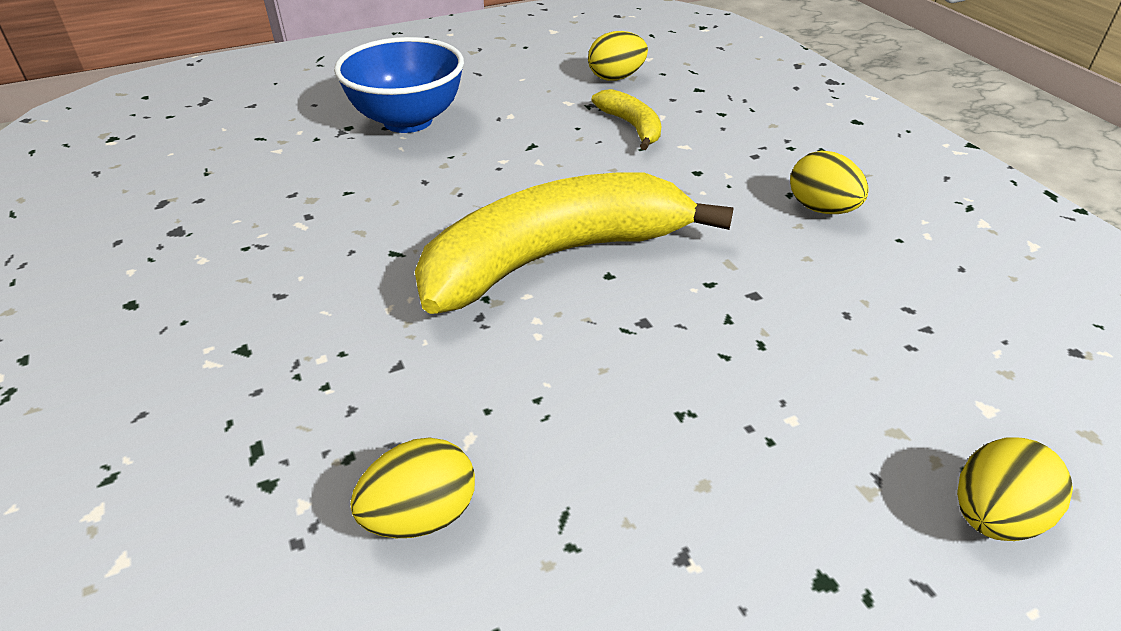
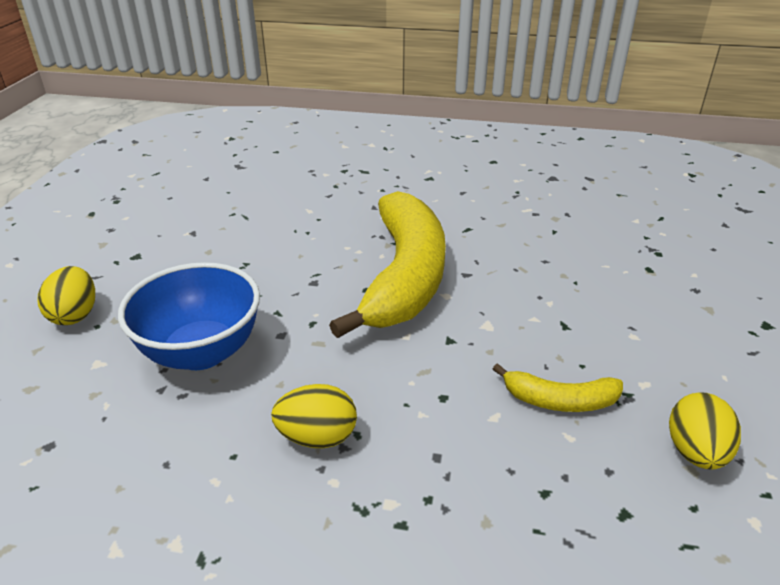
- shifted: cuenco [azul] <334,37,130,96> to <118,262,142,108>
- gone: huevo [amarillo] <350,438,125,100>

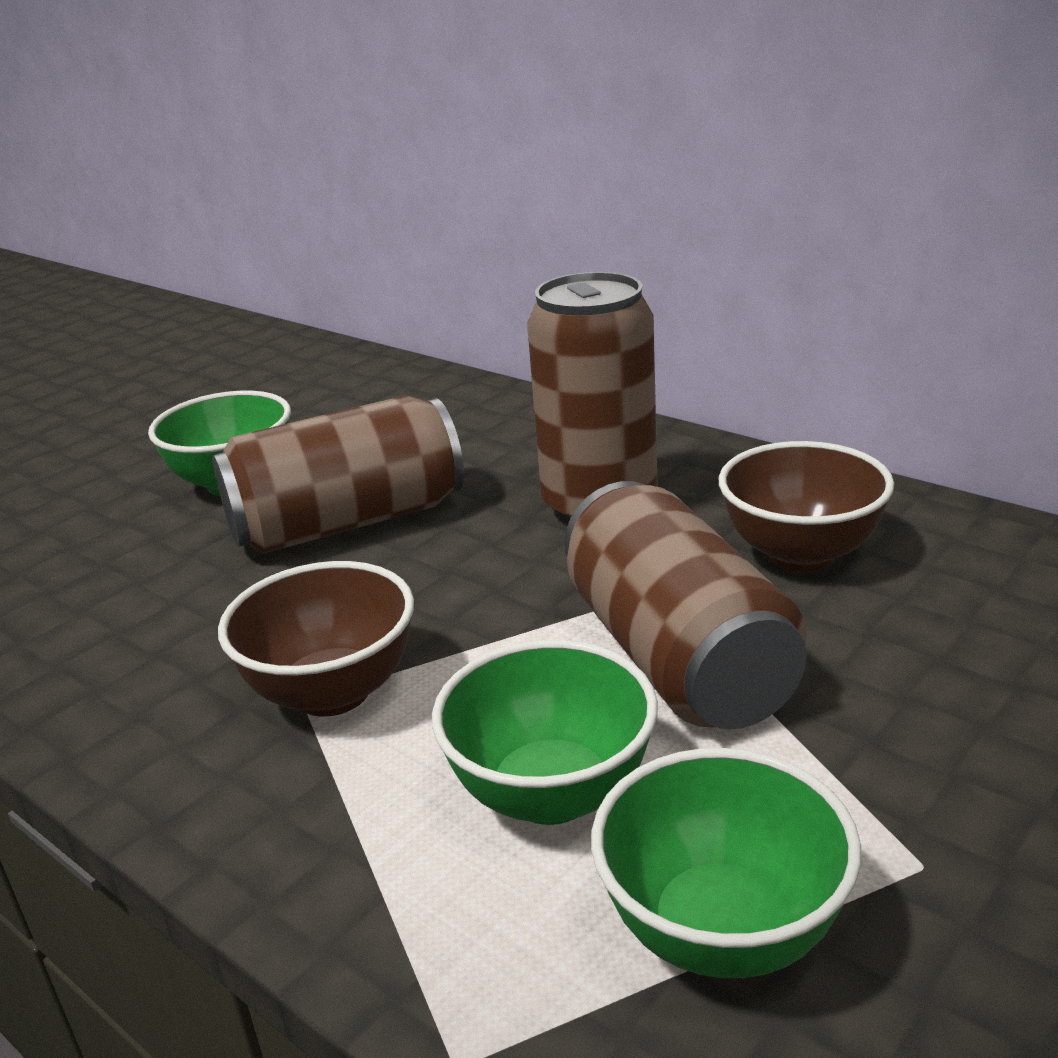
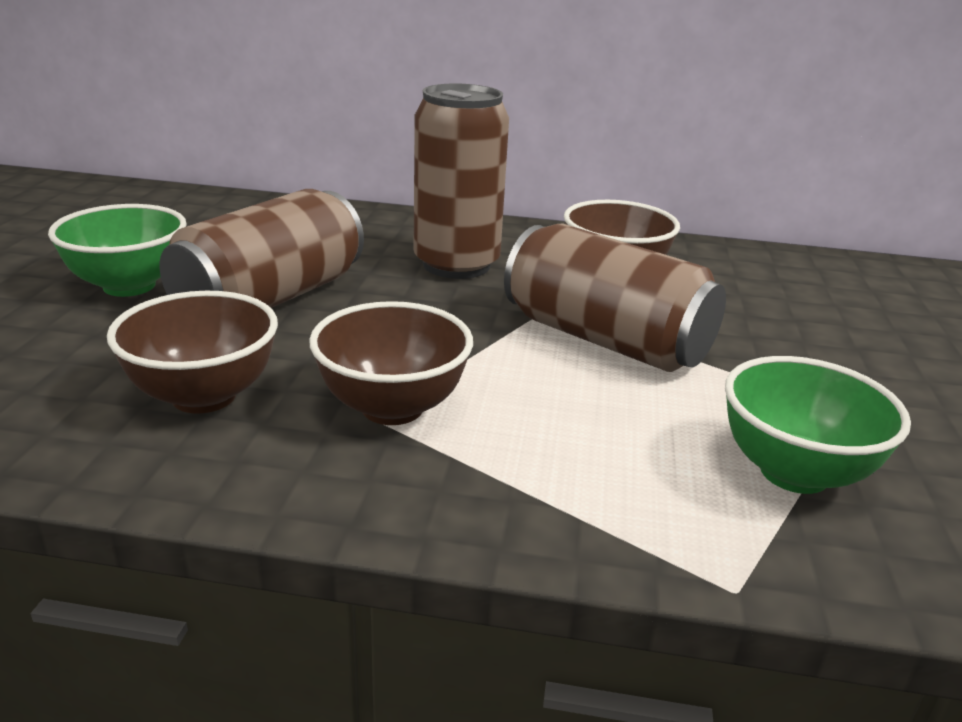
- gone: cuenco [verde] <432,640,226,185>
- new: cuenco [marrón] <107,291,171,123>

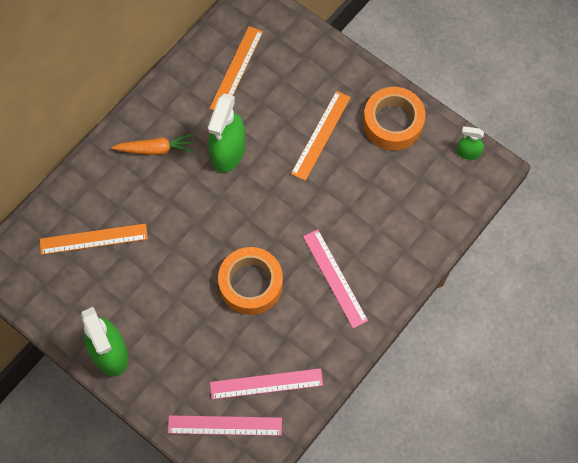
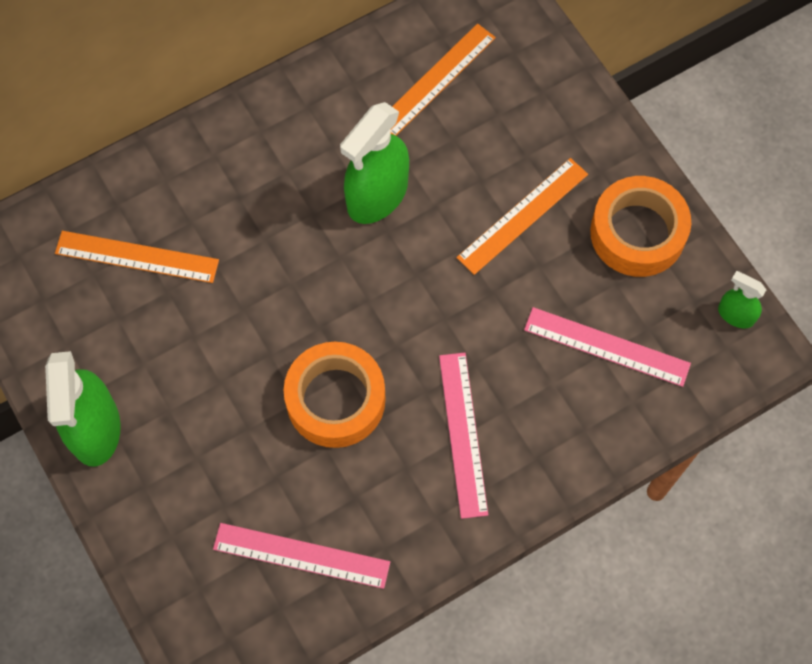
- gone: zanahoria [naranja] <111,133,83,22>
- shifted: regla [rosa] <168,415,114,21> to <524,307,167,80>

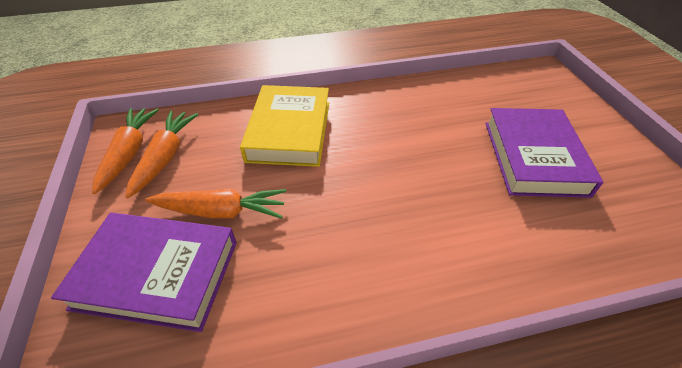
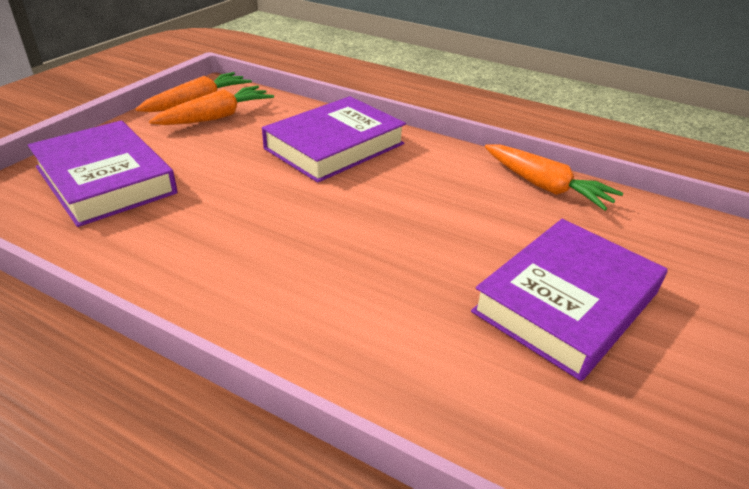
- repainted: libro [amarillo] <240,85,89,82> to libro [morado] <262,96,144,87>
- shifted: zanahoria [naranja] <145,189,141,30> to <485,144,138,67>

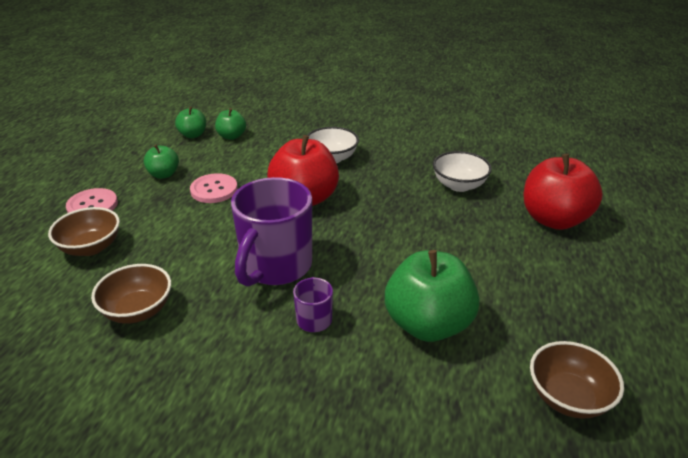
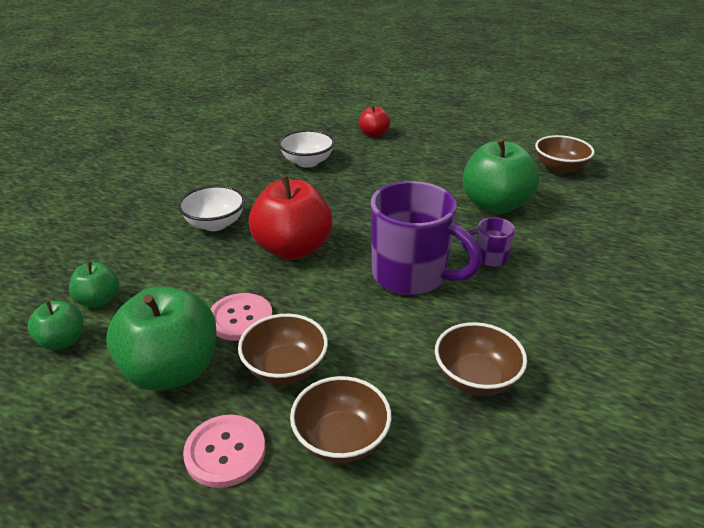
- scaled: manzana [verde] <144,145,35,34> = <106,286,110,105> x1.94
- scaled: manzana [rojo] <523,154,80,76> = <359,105,31,32> x0.52
- new: cuenco [marrón] <238,314,90,71>

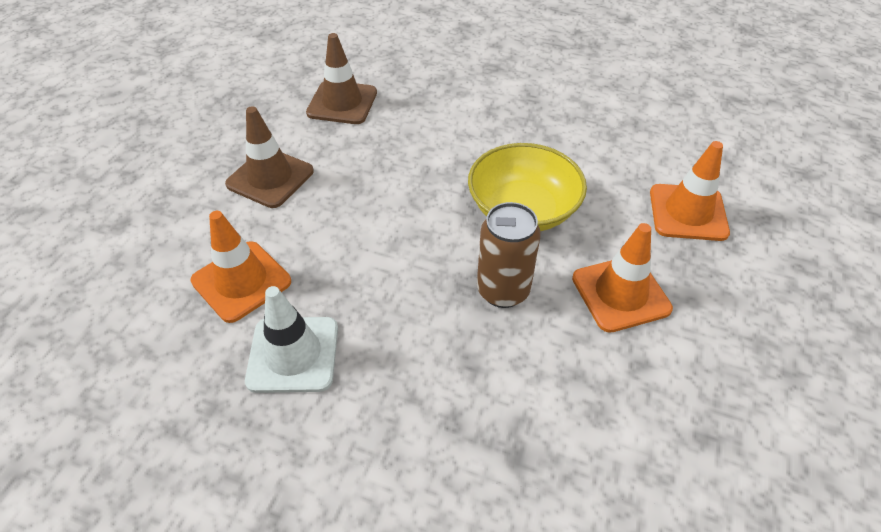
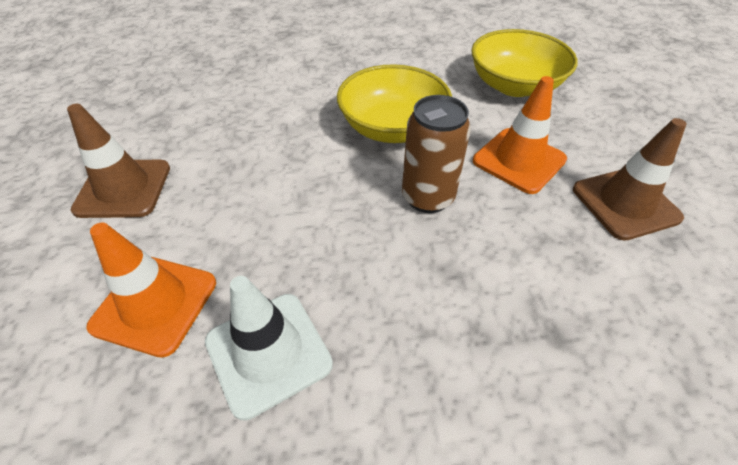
- shifted: cono de tráfico [marrón] <306,33,71,91> to <573,118,113,123>
- swapped: cono de tráfico [naranja] <650,141,80,100> to cuenco [amarillo] <471,29,107,68>

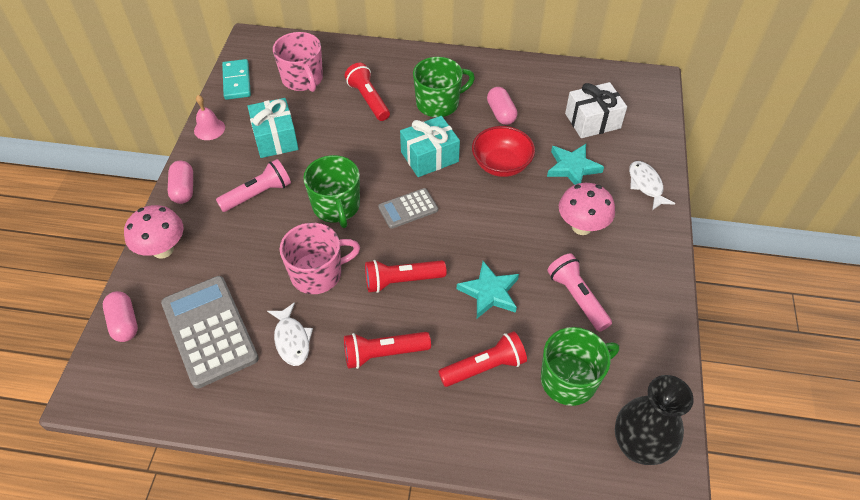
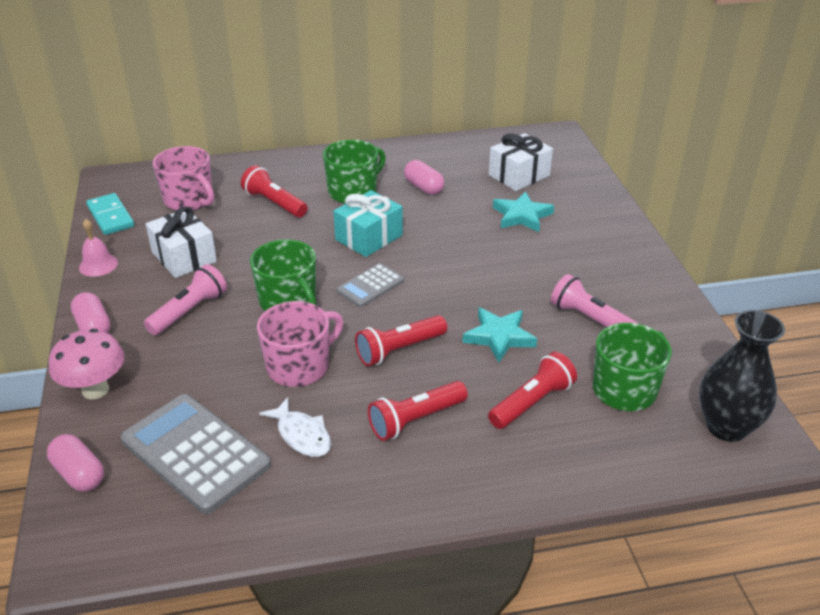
- repainted: regalo [turquesa] <248,98,51,60> to regalo [blanco] <146,206,71,72>
- gone: cuenco [rojo] <472,126,63,51>
- gone: pez [blanco] <629,161,47,49>
- gone: seta [rosa] <559,183,56,52>

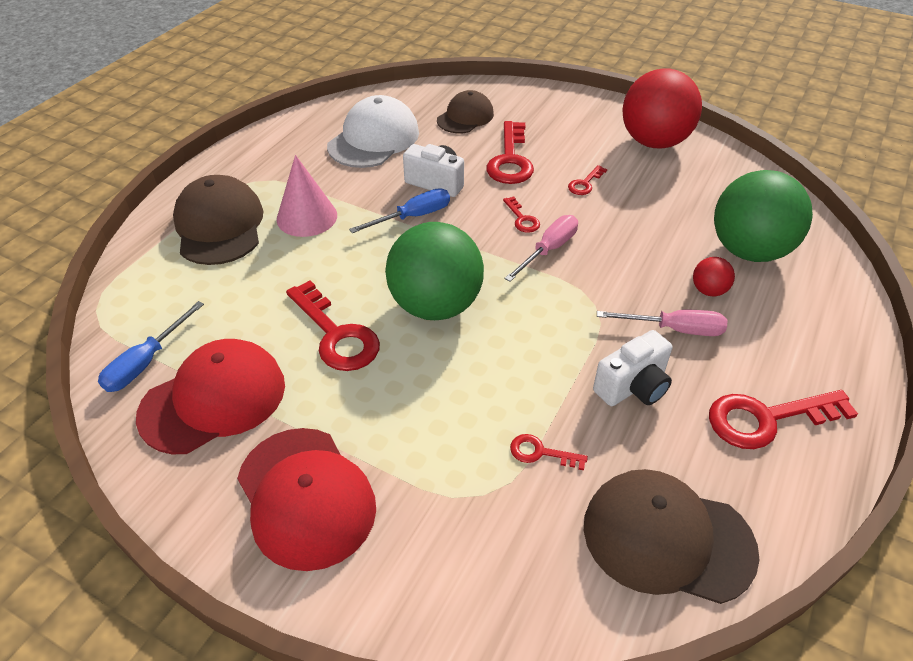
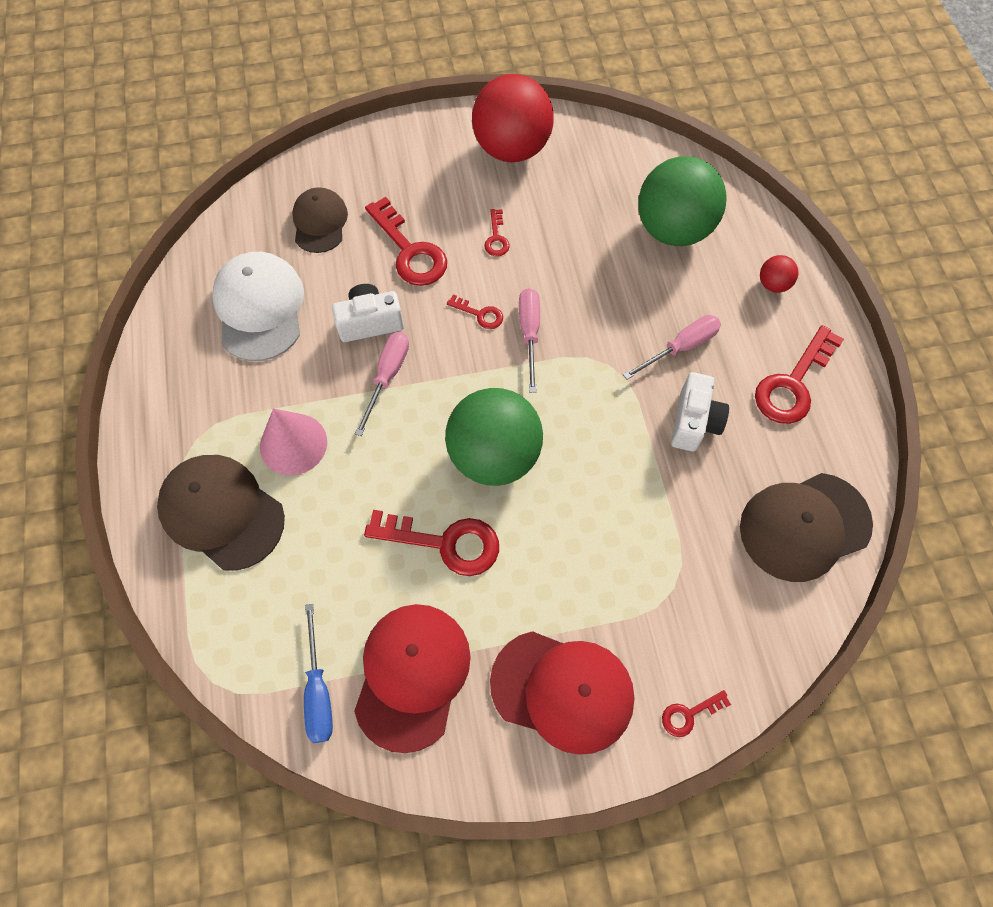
- repainted: destornillador [azul] <349,188,101,45> to destornillador [rosa] <355,332,54,104>
- shifted: pelota [rojo] <693,257,42,39> to <760,255,38,38>
- shifted: llave [rojo] <510,434,78,36> to <662,690,69,47>

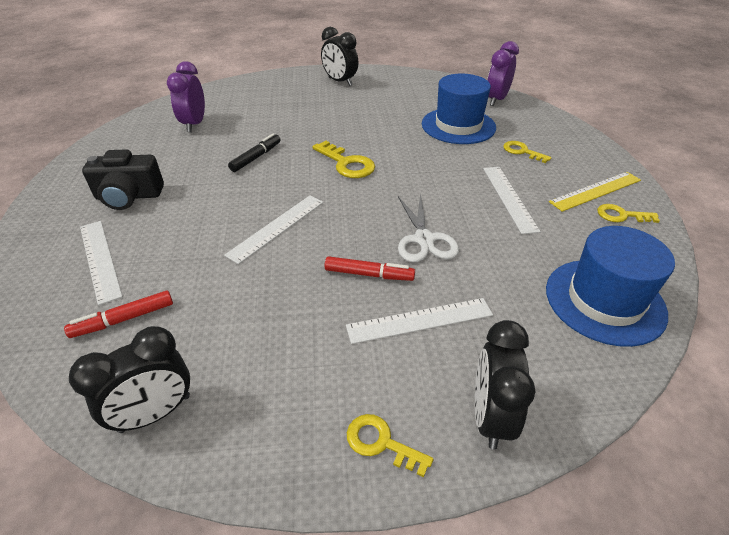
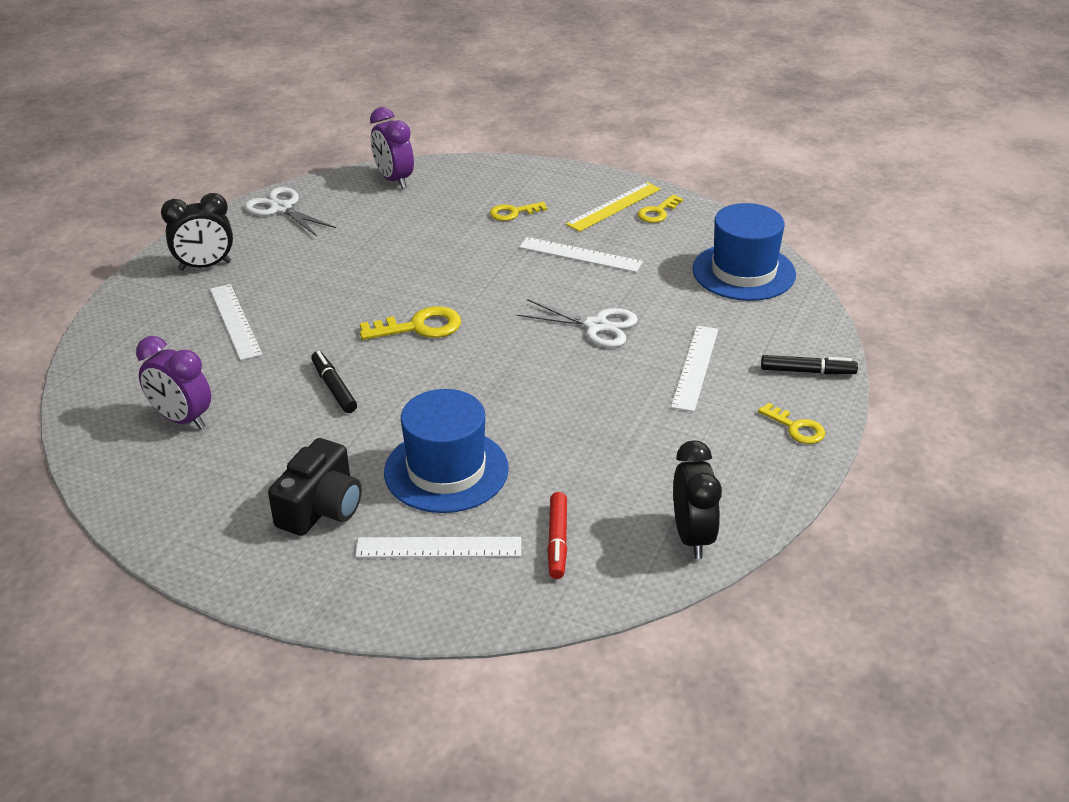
- shifted: sombrero [azul] <422,74,74,70> to <384,389,125,124>
- rotated: regla [amarillo] <549,172,92,40> = <566,182,95,50> 45 degrees clockwise
- shifted: regla [blanco] <224,195,100,69> to <210,284,52,76>
- gone: rotulador [rojo] <324,256,91,25>
- swapped: despertador [negro] <475,320,61,130> to rotulador [negro] <761,355,97,20>
- rotated: llave [amarillo] <347,414,86,63> = <758,403,67,41> 105 degrees counterclockwise
- new: tijeras [blanco] <245,187,91,49>

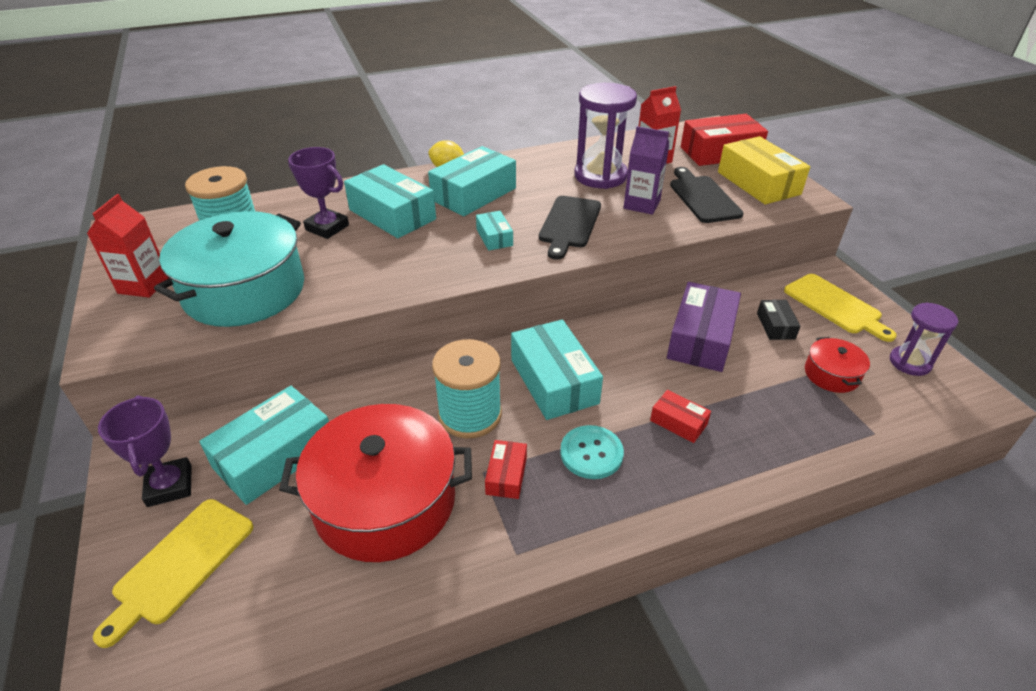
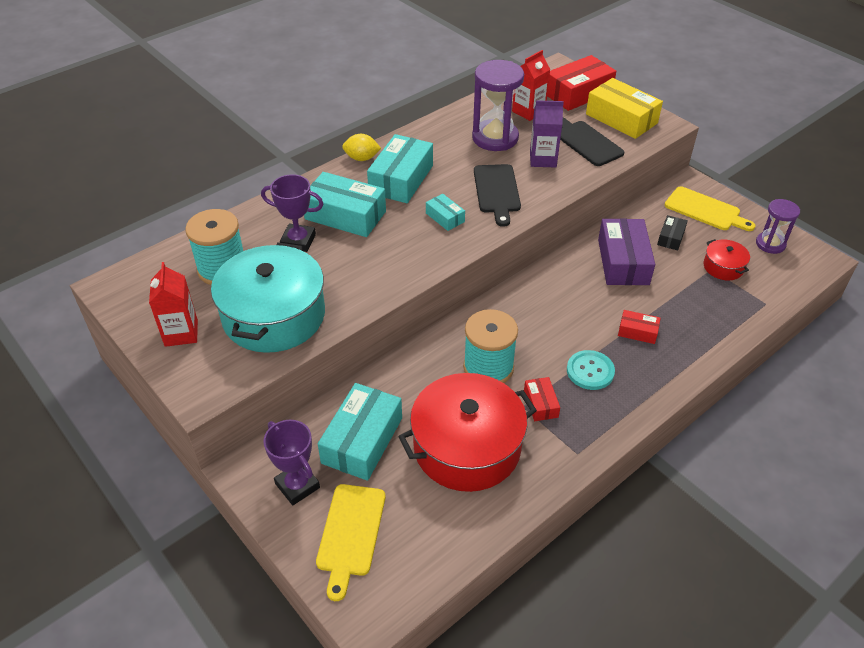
- rotated: caja [negro] <757,300,44,40> = <657,215,31,36> 45 degrees clockwise
- gone: caja [turquesa] <511,319,92,101>

